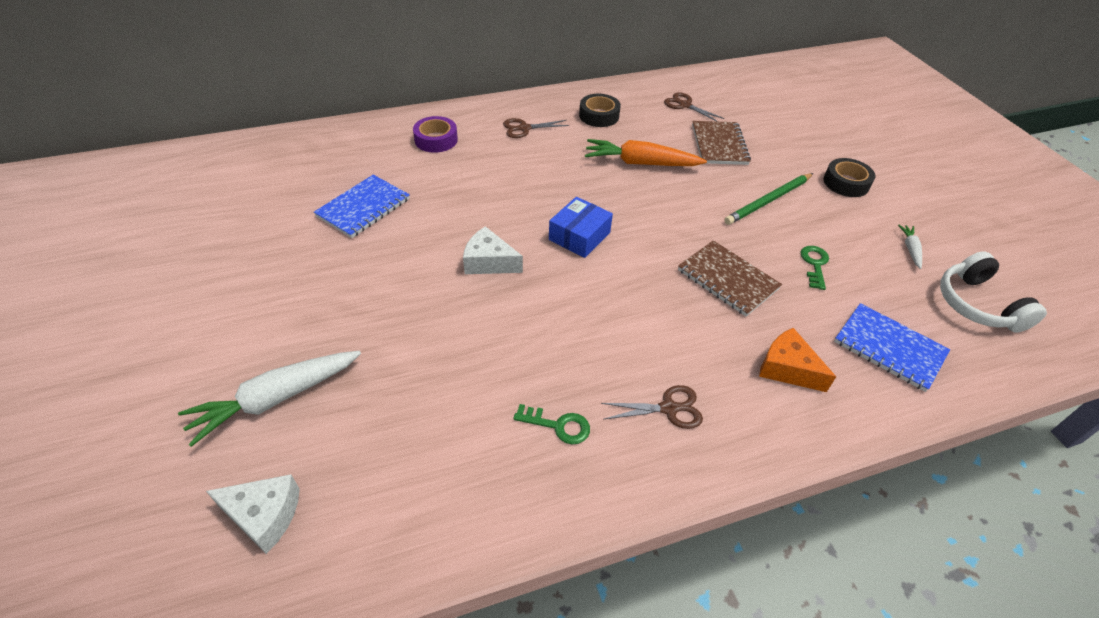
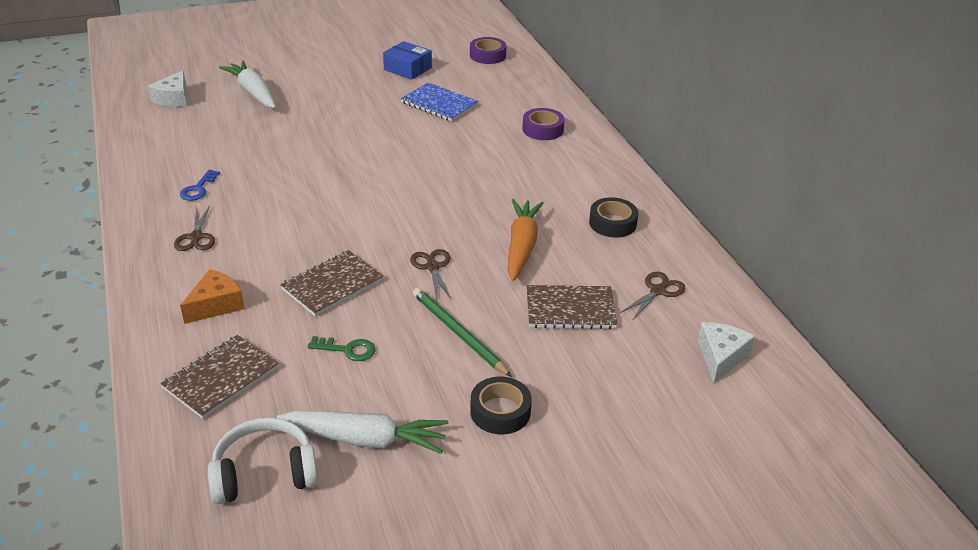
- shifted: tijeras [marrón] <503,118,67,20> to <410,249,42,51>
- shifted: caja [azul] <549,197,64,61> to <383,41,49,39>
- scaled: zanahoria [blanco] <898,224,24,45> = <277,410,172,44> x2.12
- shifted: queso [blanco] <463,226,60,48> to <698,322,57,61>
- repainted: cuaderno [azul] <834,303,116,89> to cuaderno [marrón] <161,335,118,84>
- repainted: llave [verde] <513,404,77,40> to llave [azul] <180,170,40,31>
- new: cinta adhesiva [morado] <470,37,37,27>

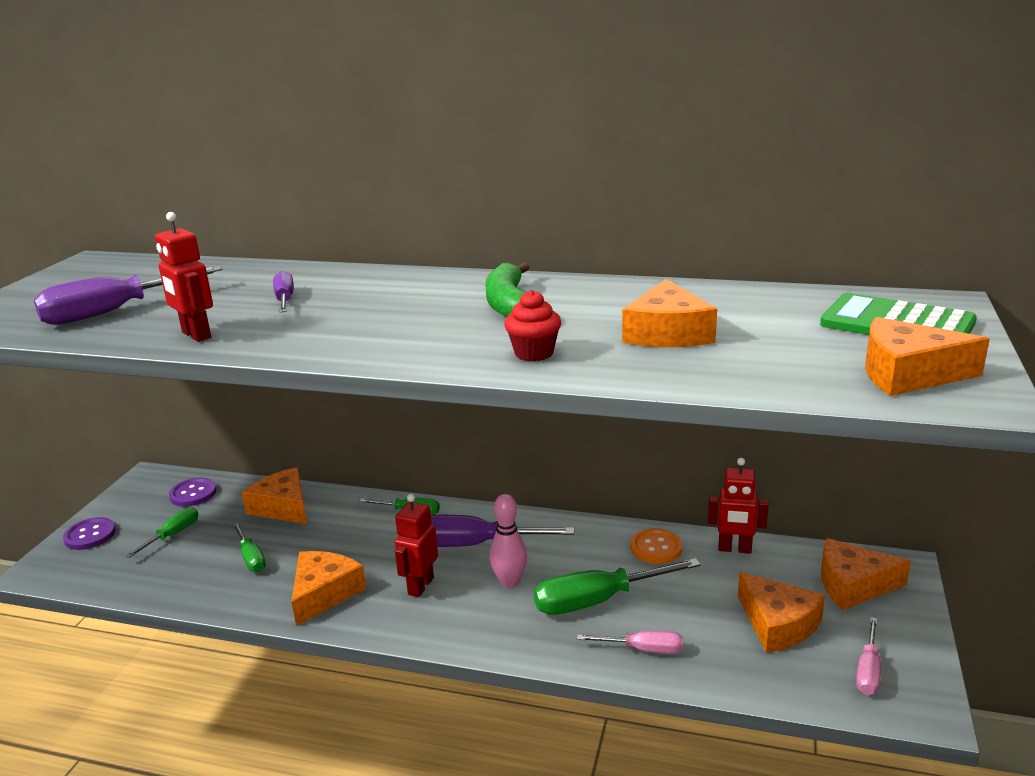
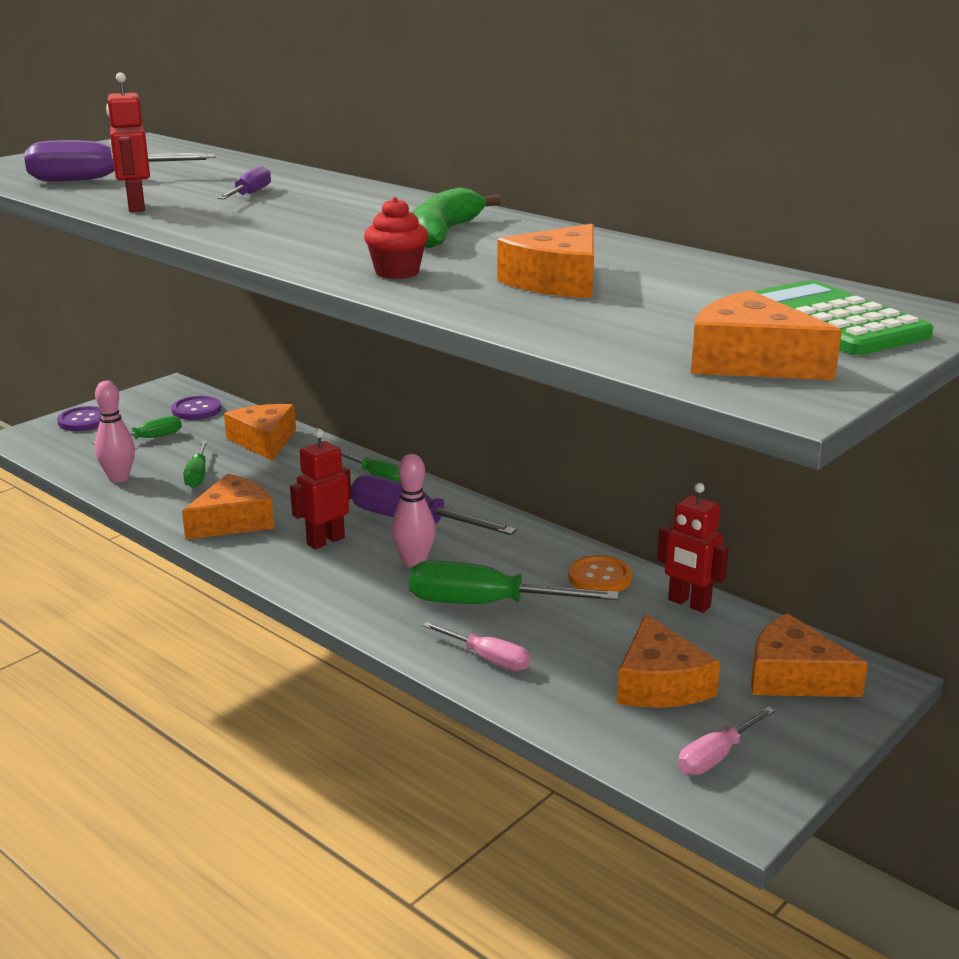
- new: bolo [rosa] <95,381,40,102>

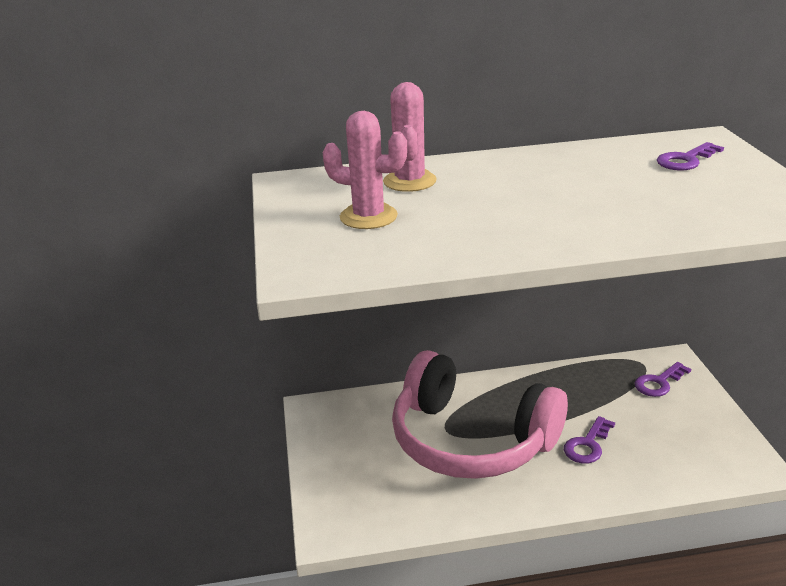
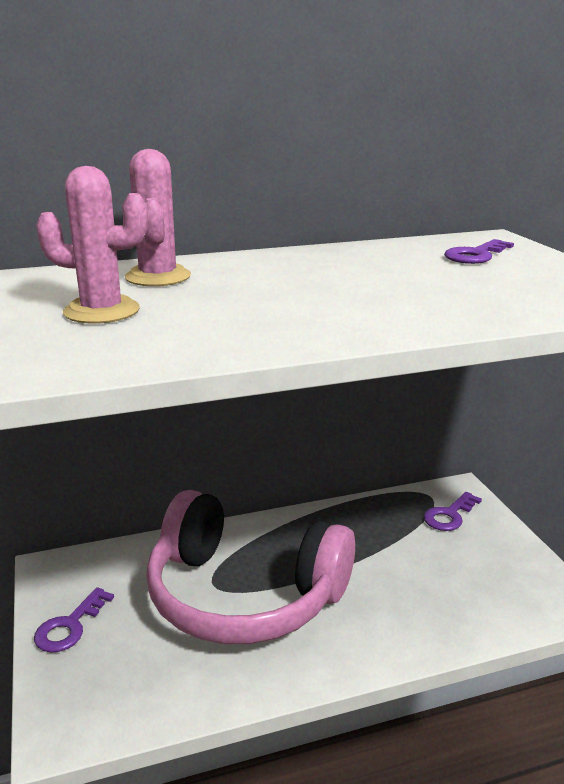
- shifted: llave [morado] <564,416,51,48> to <34,587,80,66>

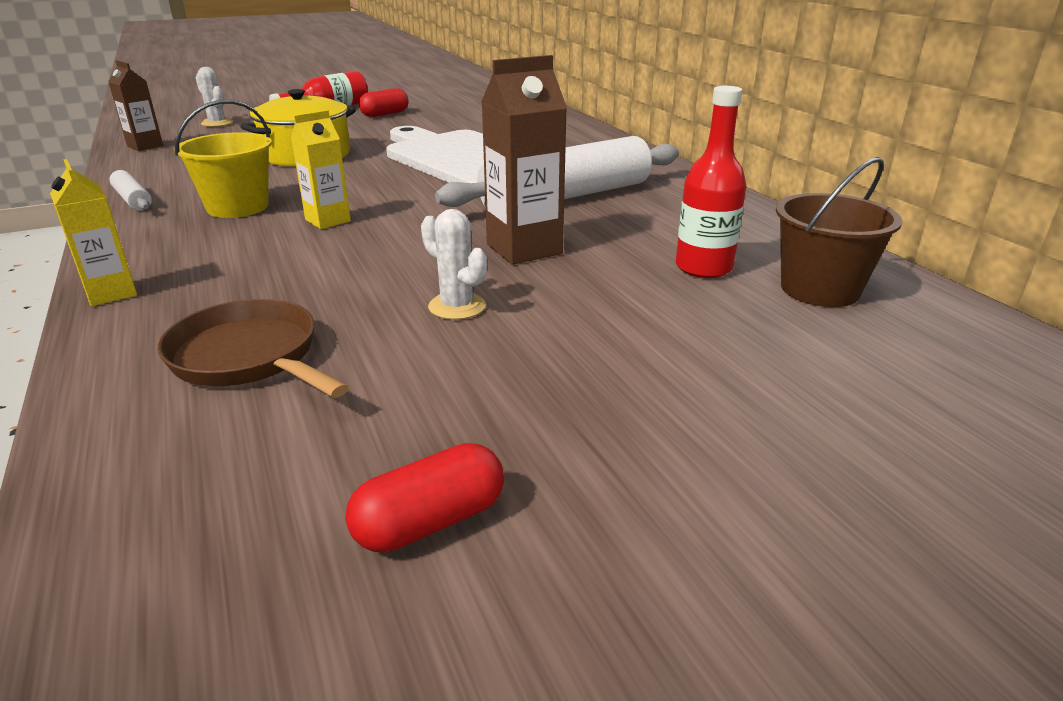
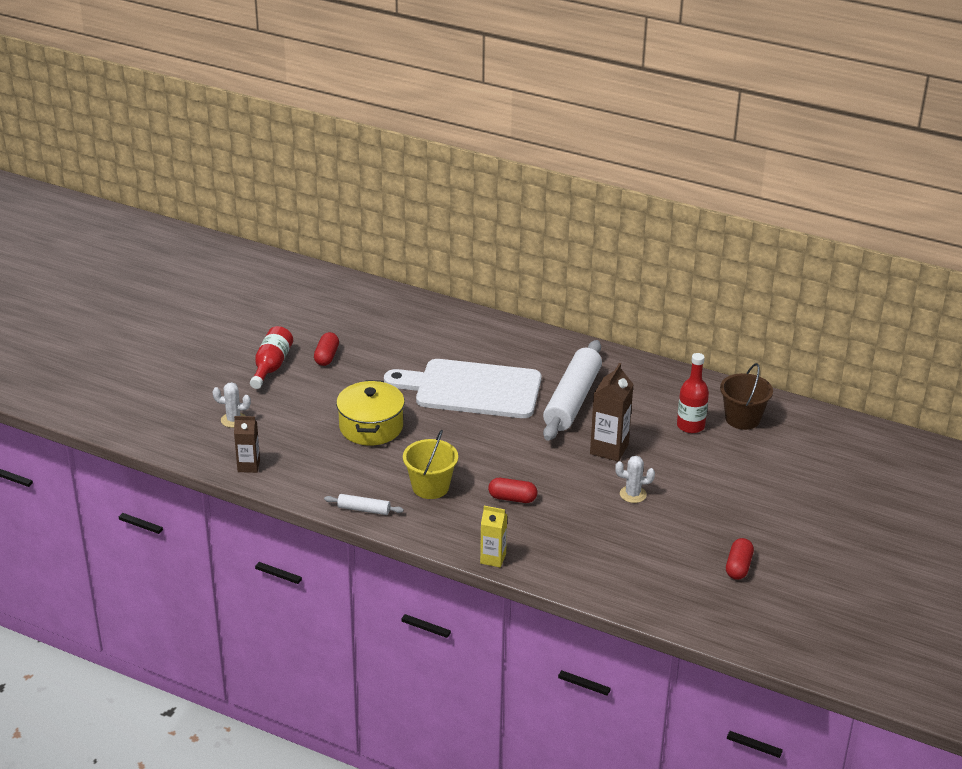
- gone: cartón de leche [amarillo] <291,110,60,119>
- gone: sartén [marrón] <158,299,191,99>
- new: cápsula [rojo] <488,478,49,25>

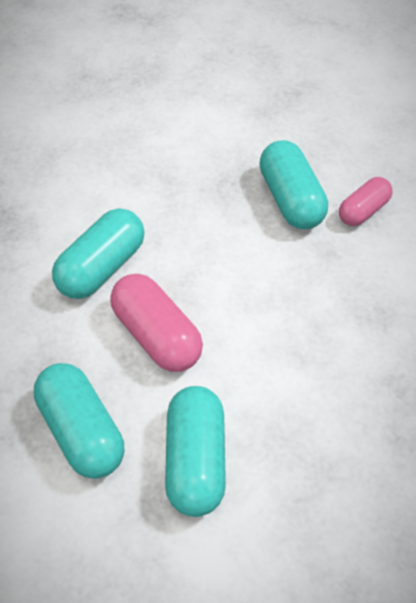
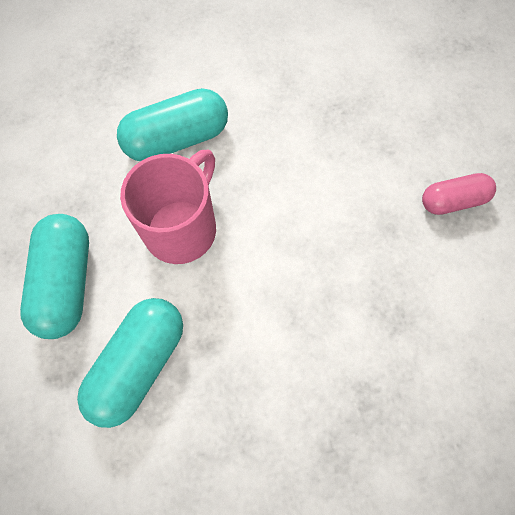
- gone: cápsula [turquesa] <259,140,69,89>
- swapped: cápsula [rosa] <110,274,93,98> to taza [rosa] <120,150,96,114>

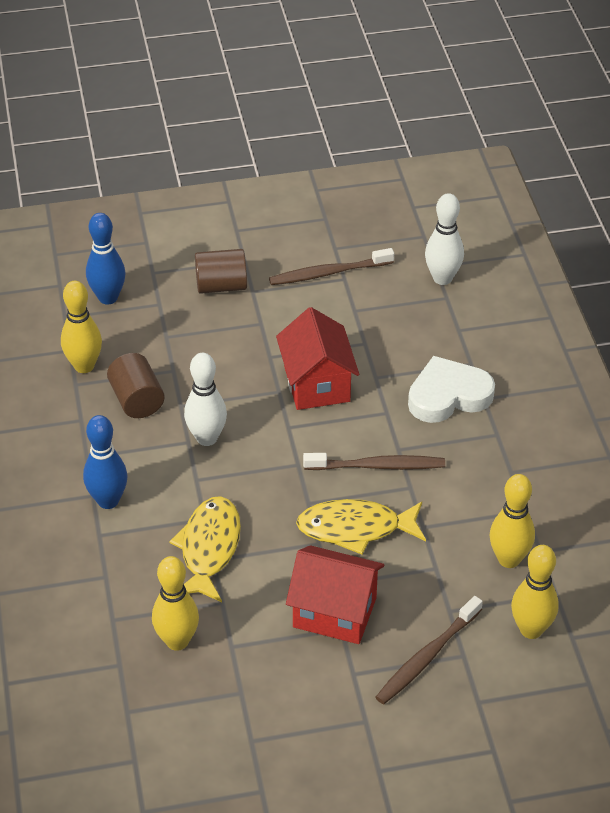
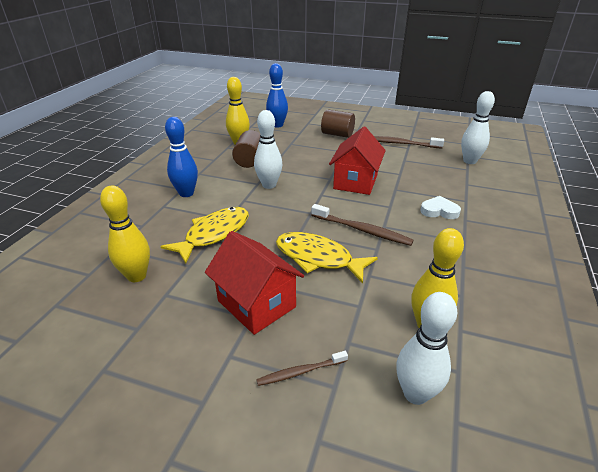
- scaled: corazón [blanco] <408,356,87,67> = <420,196,41,23> x0.58
- repainted: bolo [amarillo] <511,545,48,94> to bolo [blanco] <396,292,61,113>
- scaled: cepillo de dientes [marrón] <375,596,108,108> = <256,351,92,35> x0.61

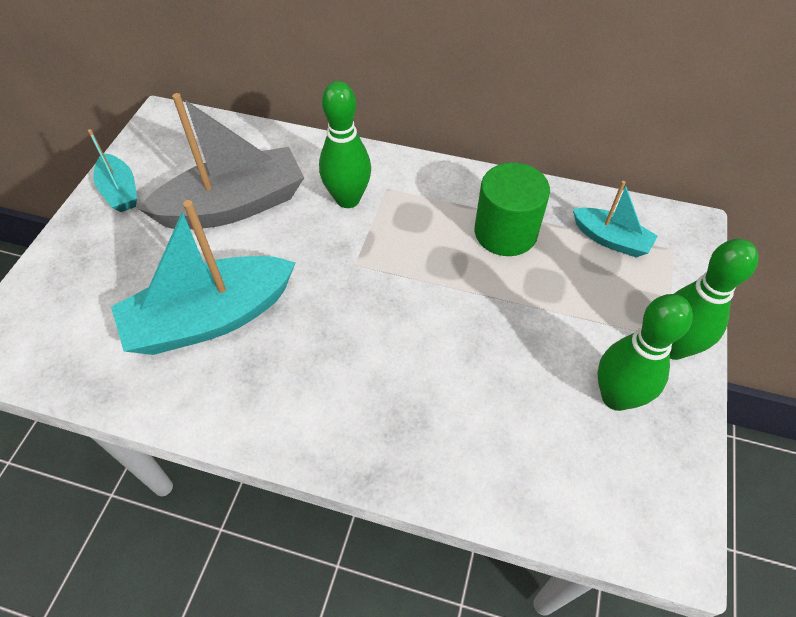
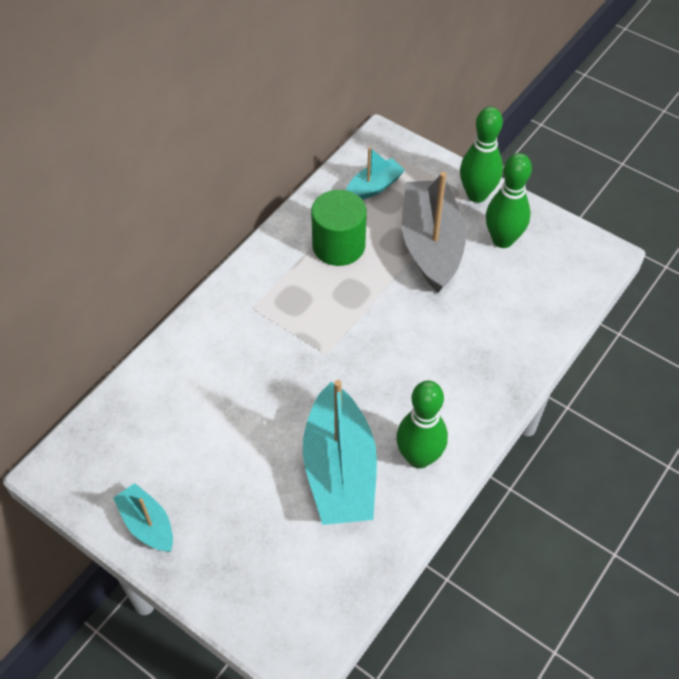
- shifted: bolo [verde] <319,81,52,127> to <396,381,52,88>
- shifted: barco [gris] <138,93,166,136> to <402,172,64,121>
- rotated: barco [turquesa] <88,129,49,83> = <113,483,60,69> 120 degrees counterclockwise

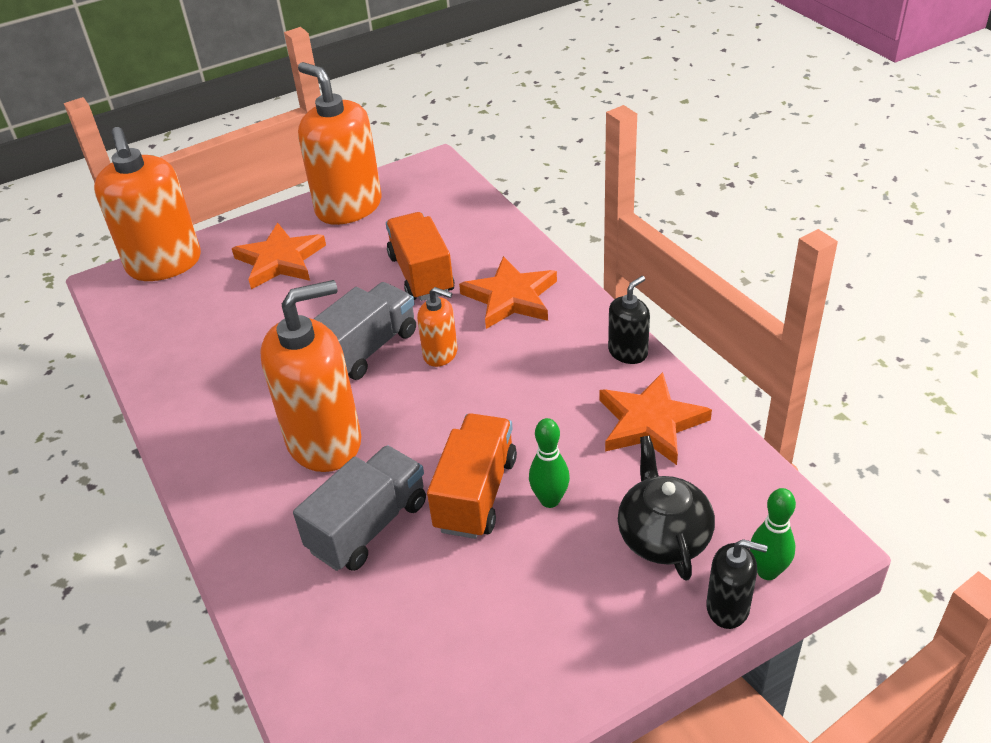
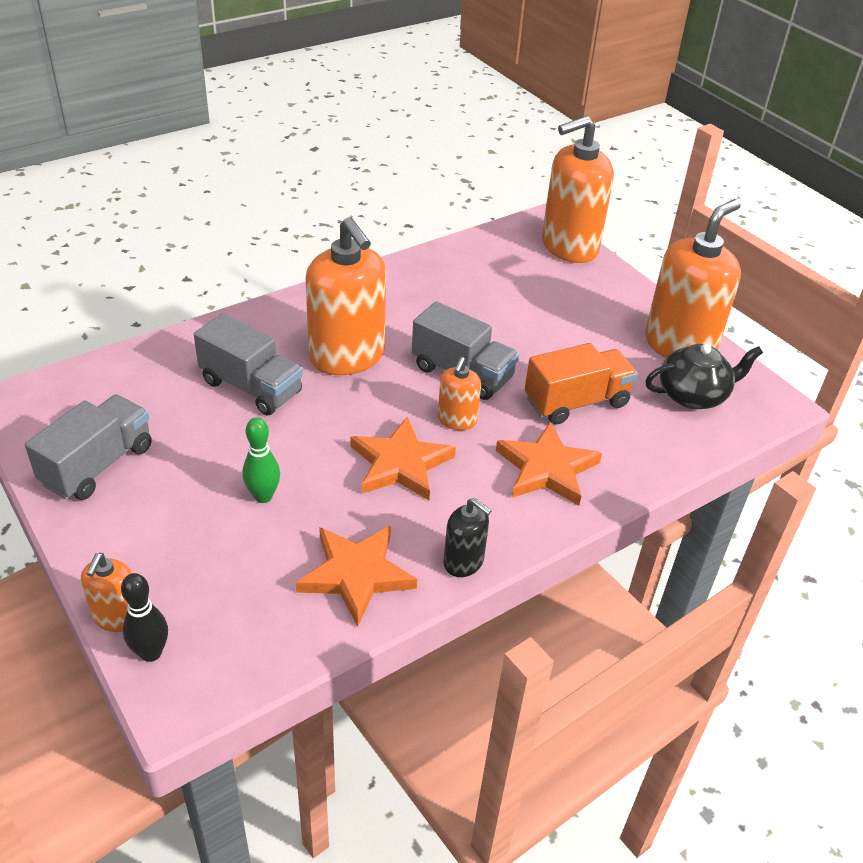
- shifted: estrella [naranja] <232,223,94,66> to <351,417,105,83>
- gone: camión [naranja] <427,413,90,126>
- shifted: tetera [negro] <618,436,97,144> to <645,344,118,65>
- repainted: bolo [verde] <750,488,46,92> to bolo [negro] <121,573,47,89>
- repainted: dispensador de jabón [negro] <706,539,62,90> to dispensador de jabón [naranja] <81,553,51,79>
- new: camión [gris] <25,395,127,105>

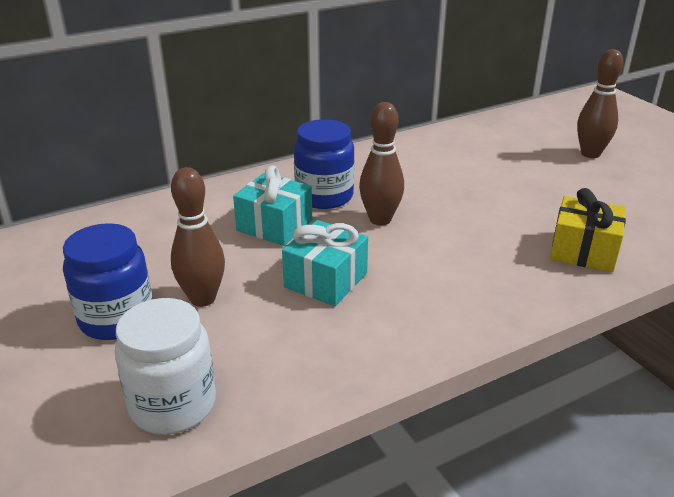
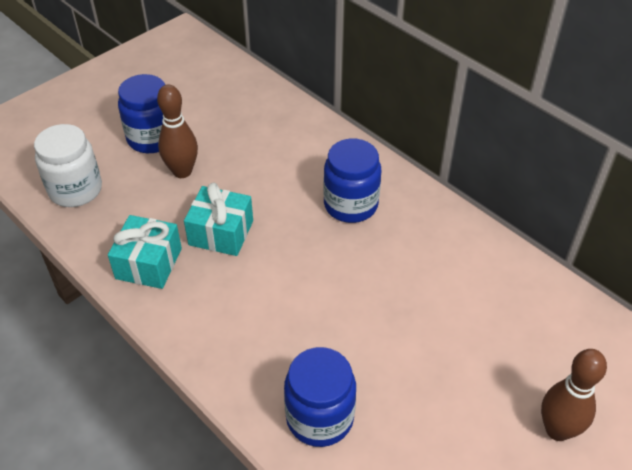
- gone: bolo [marrón] <359,102,45,124>
- shifted: regalo [turquesa] <233,165,79,81> to <108,215,74,74>
- swapped: regalo [amarillo] <550,188,76,84> to tarro [azul] <284,347,72,100>

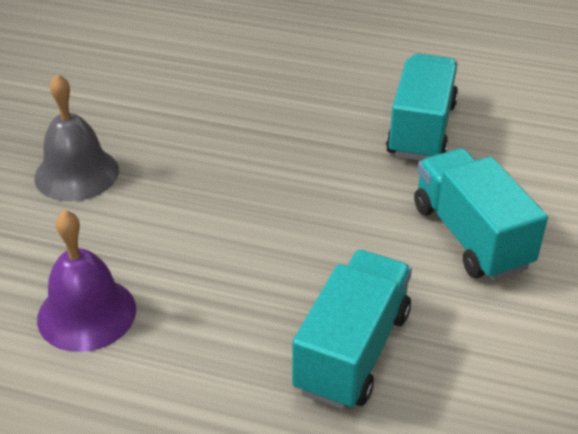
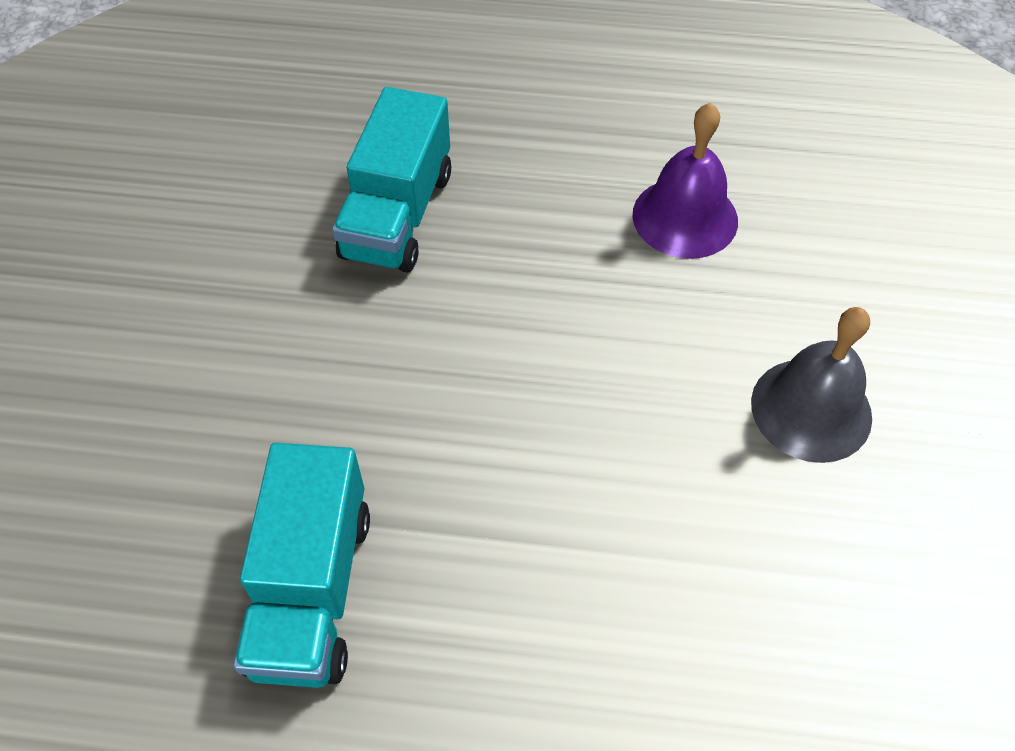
- gone: camión [turquesa] <414,148,134,133>

